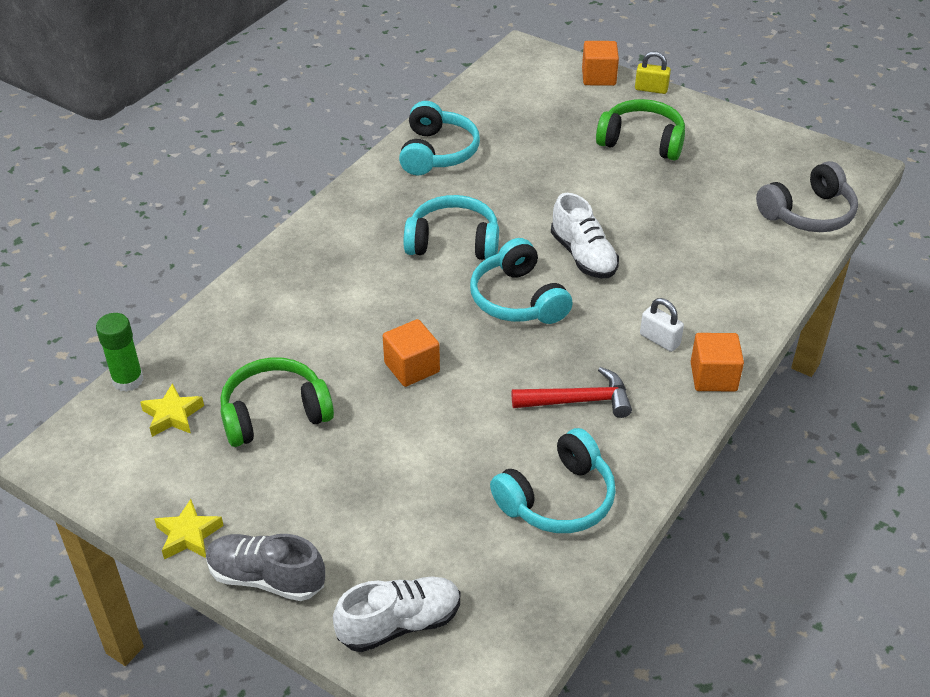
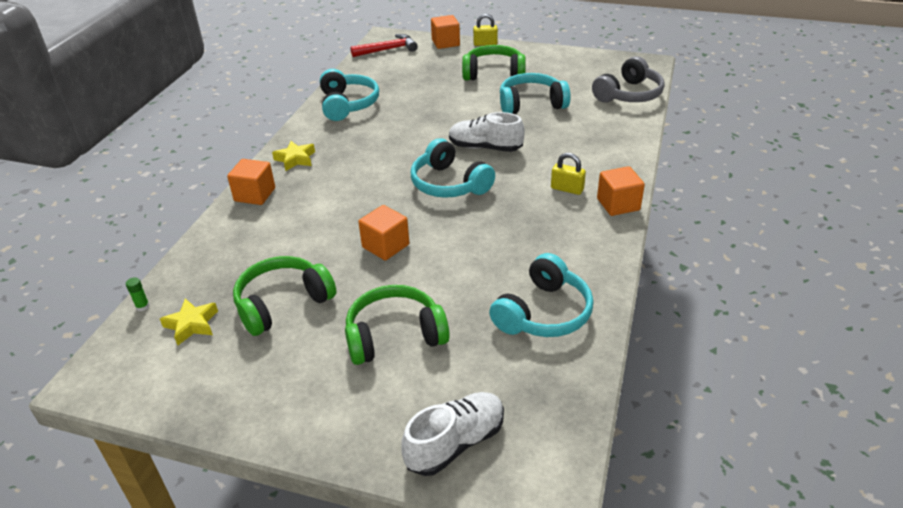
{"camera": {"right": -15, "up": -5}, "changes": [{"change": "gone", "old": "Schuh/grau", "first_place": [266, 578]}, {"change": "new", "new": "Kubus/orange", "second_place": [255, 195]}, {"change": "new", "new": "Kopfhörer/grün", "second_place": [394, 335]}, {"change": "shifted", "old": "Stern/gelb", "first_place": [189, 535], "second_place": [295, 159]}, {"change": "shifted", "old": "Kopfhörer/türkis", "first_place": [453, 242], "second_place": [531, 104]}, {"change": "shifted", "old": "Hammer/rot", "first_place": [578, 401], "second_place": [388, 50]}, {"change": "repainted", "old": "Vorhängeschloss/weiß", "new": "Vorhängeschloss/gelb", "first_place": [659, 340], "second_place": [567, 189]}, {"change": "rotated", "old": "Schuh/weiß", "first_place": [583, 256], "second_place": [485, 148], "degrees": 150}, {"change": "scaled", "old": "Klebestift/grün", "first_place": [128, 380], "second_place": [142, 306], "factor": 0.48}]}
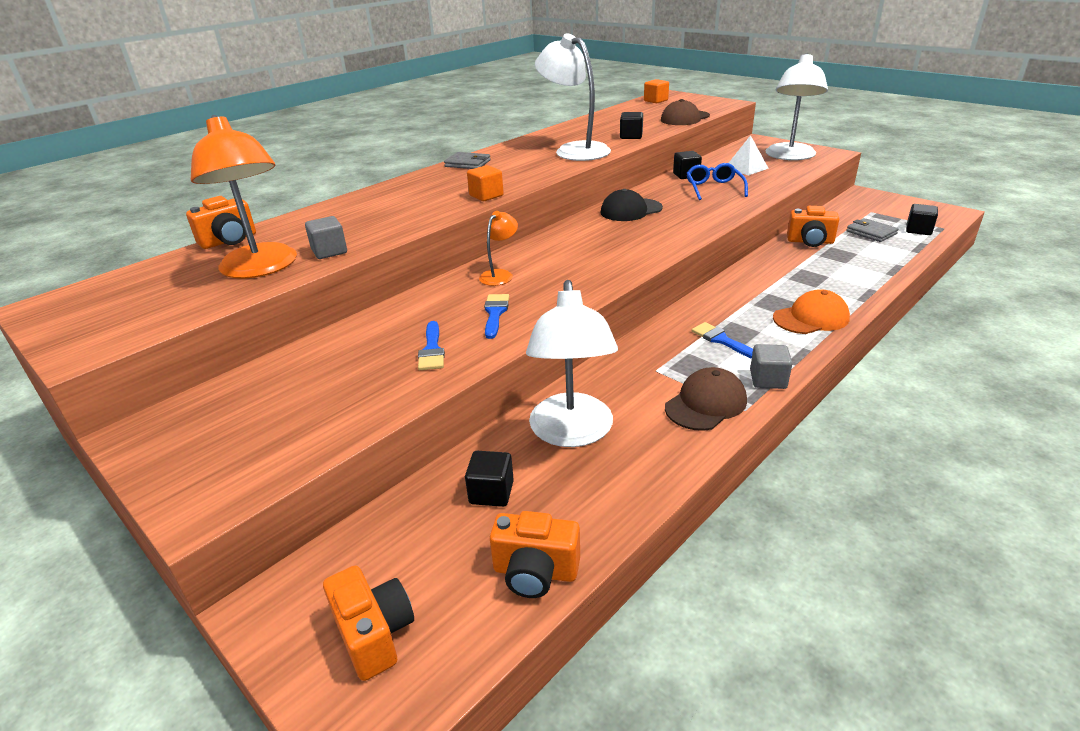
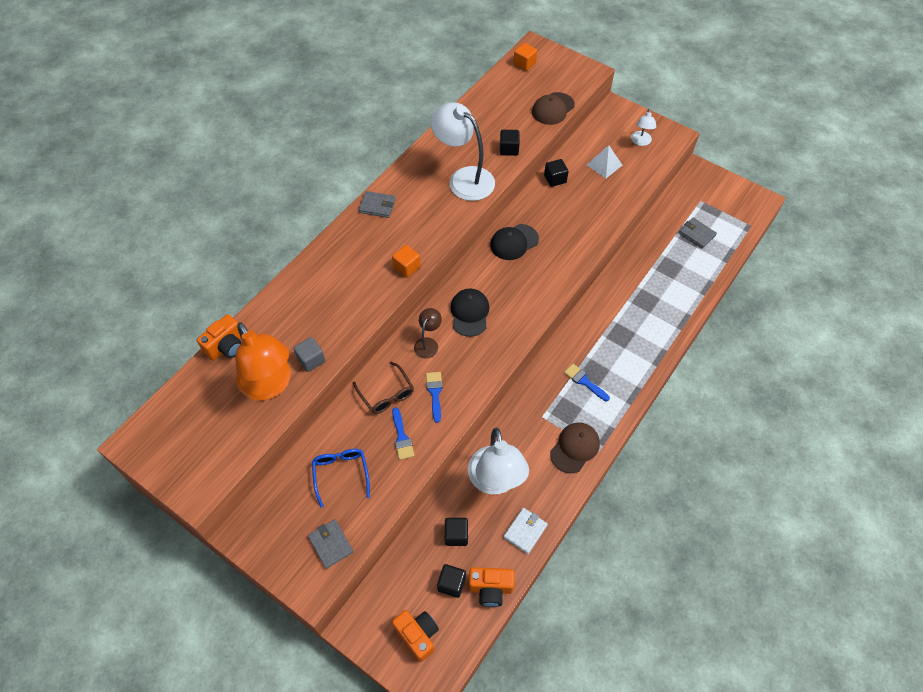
{"camera": {"right": -10, "up": 25}, "changes": [{"change": "gone", "old": "Kubus/grau", "first_place": [768, 380]}, {"change": "gone", "old": "Kappe/orange", "first_place": [811, 318]}, {"change": "gone", "old": "Kamera/orange", "first_place": [810, 242]}, {"change": "new", "new": "Geldbörse/grau", "second_place": [331, 544]}, {"change": "new", "new": "Brille/braun", "second_place": [386, 394]}, {"change": "new", "new": "Kappe/schwarz", "second_place": [469, 313]}, {"change": "new", "new": "Geldbörse/weiß", "second_place": [525, 531]}, {"change": "shifted", "old": "Brille/blau", "first_place": [714, 188], "second_place": [341, 474]}, {"change": "shifted", "old": "Kubus/schwarz", "first_place": [918, 230], "second_place": [451, 583]}, {"change": "repainted", "old": "Lampe/orange", "new": "Lampe/braun", "first_place": [500, 275], "second_place": [428, 343]}, {"change": "scaled", "old": "Lampe/weiß", "first_place": [790, 156], "second_place": [640, 142], "factor": 0.49}]}
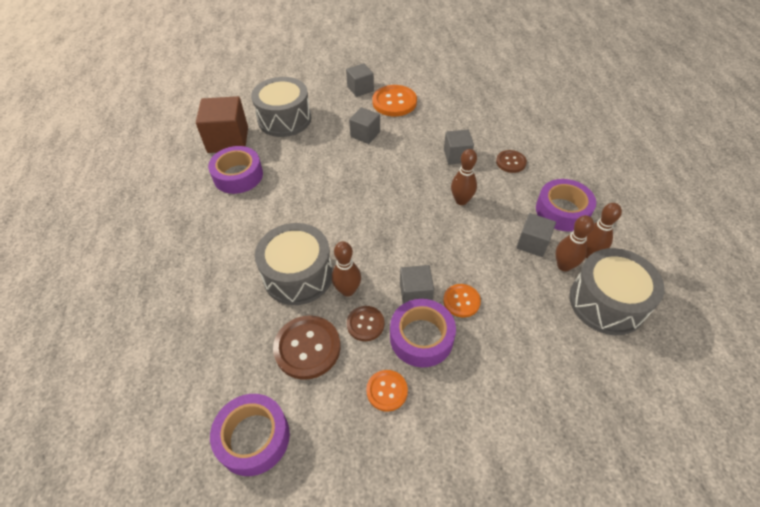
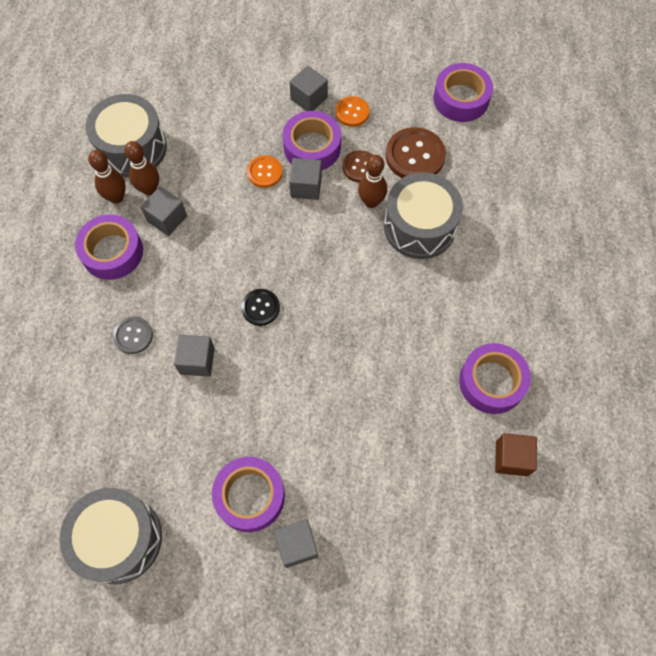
{"camera": {"right": -170, "up": 15}, "changes": [{"change": "gone", "old": "Bowlingkegel/braun", "first_place": [461, 200]}, {"change": "new", "new": "Knopf/schwarz", "second_place": [260, 308]}, {"change": "shifted", "old": "Trommel/grau", "first_place": [284, 119], "second_place": [119, 539]}, {"change": "shifted", "old": "Kubus/grau", "first_place": [365, 134], "second_place": [309, 98]}, {"change": "swapped", "old": "Knopf/orange", "new": "Klebeband/lila", "first_place": [394, 102], "second_place": [250, 496]}, {"change": "repainted", "old": "Knopf/braun", "new": "Knopf/grau", "first_place": [510, 162], "second_place": [133, 335]}, {"change": "scaled", "old": "Kubus/braun", "first_place": [228, 140], "second_place": [511, 458], "factor": 0.59}]}
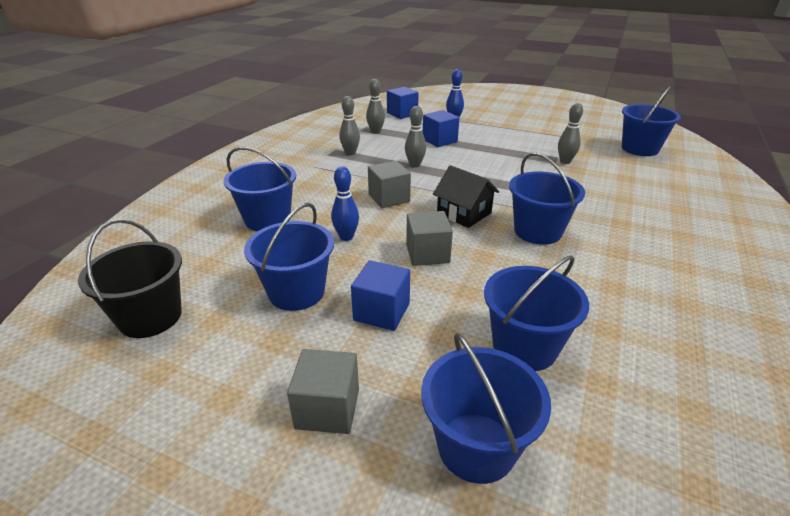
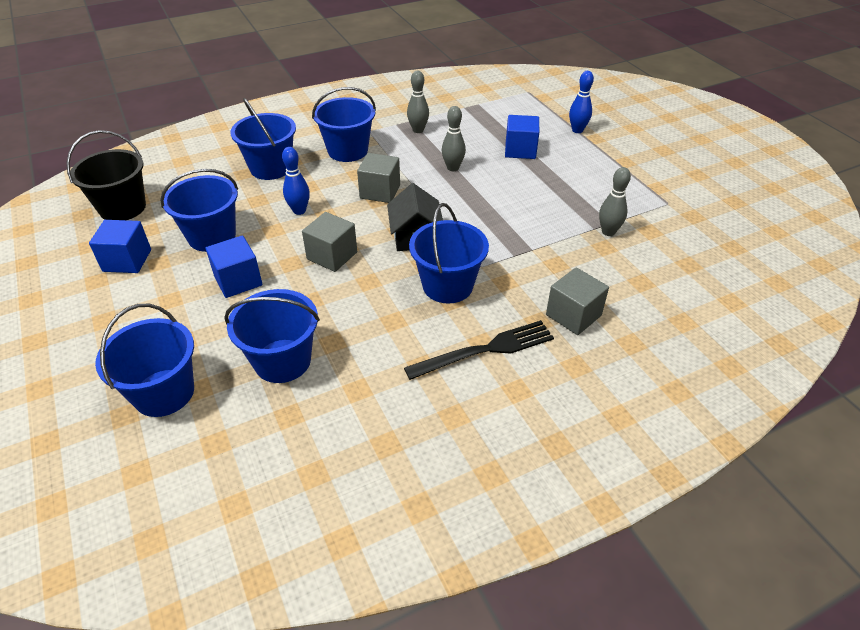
{"camera": {"right": 40, "up": 10}, "changes": [{"change": "gone", "old": "Bowlingkegel/grau", "first_place": [375, 132]}, {"change": "new", "new": "Gabel/schwarz", "second_place": [486, 350]}, {"change": "shifted", "old": "Kubus/grau", "first_place": [327, 408], "second_place": [573, 315]}, {"change": "shifted", "old": "Kubus/blau", "first_place": [402, 113], "second_place": [127, 260]}, {"change": "shifted", "old": "Eimer/blau", "first_place": [639, 149], "second_place": [348, 151]}]}
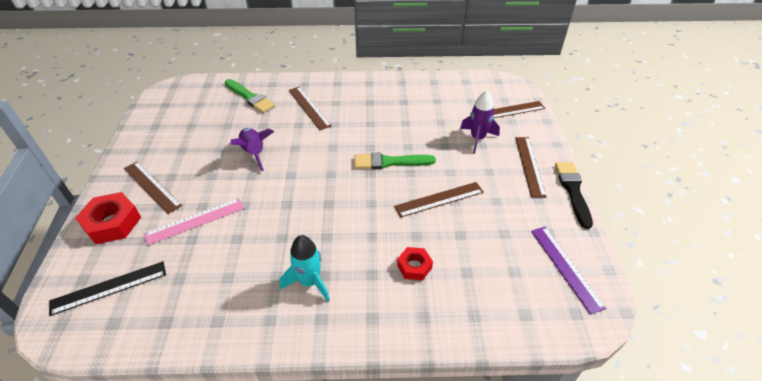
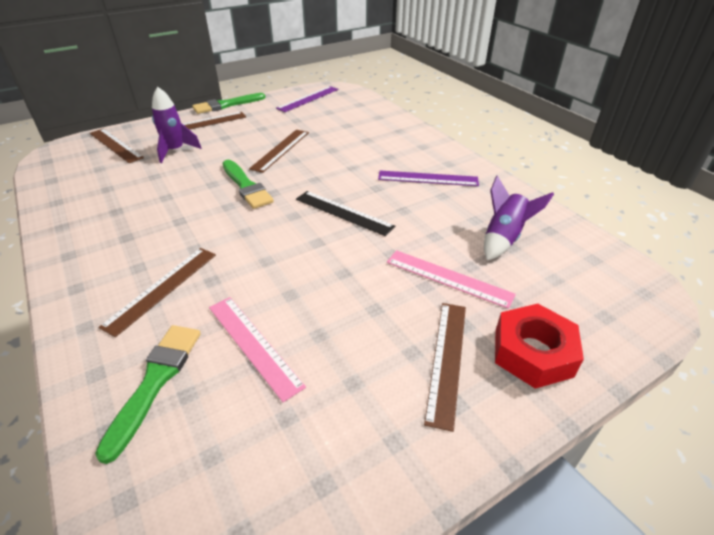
{"camera": {"right": -120, "up": -5}, "changes": [{"change": "gone", "old": "Sechskantmutter/rot", "first_place": [414, 266]}, {"change": "new", "new": "Lineal/rosa", "second_place": [253, 345]}, {"change": "shifted", "old": "Lineal/schwarz", "first_place": [109, 287], "second_place": [343, 212]}, {"change": "shifted", "old": "Rakete/lila", "first_place": [254, 153], "second_place": [503, 238]}, {"change": "swapped", "old": "Rakete/türkis", "new": "Lineal/lila", "first_place": [309, 282], "second_place": [428, 178]}, {"change": "repainted", "old": "Pinsel/schwarz", "new": "Pinsel/grün", "first_place": [573, 191], "second_place": [226, 105]}, {"change": "rotated", "old": "Lineal/braun", "first_place": [439, 199], "second_place": [280, 150], "degrees": 75}]}
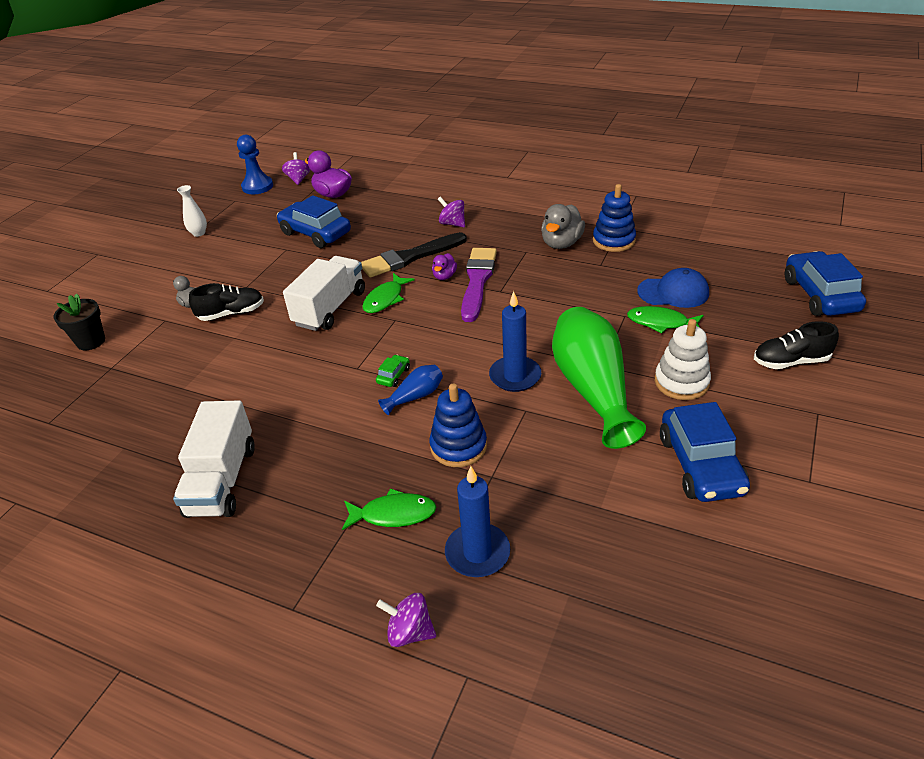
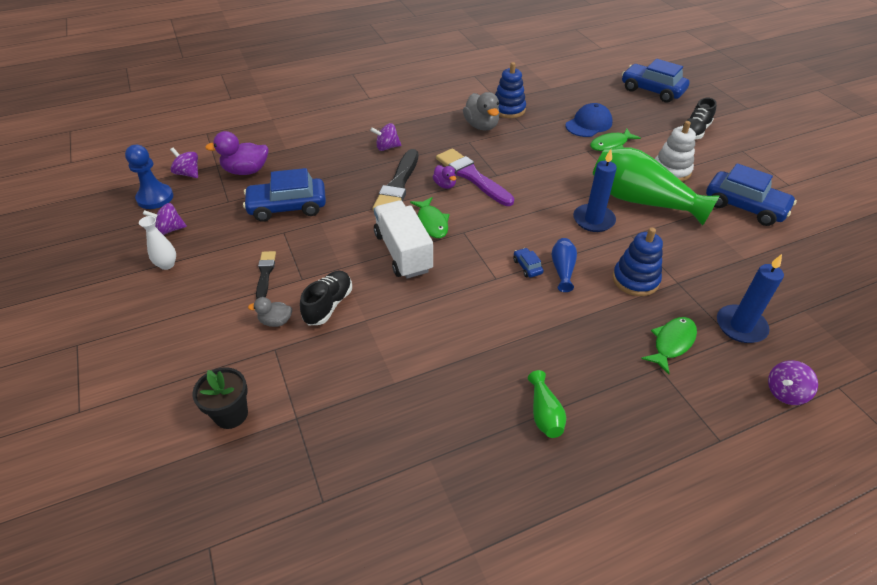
{"camera": {"right": -50, "up": 5}, "changes": [{"change": "new", "new": "Kreisel/lila", "second_place": [170, 230]}, {"change": "new", "new": "Pinsel/schwarz", "second_place": [265, 273]}, {"change": "swapped", "old": "Lastwagen/weiß", "new": "Vase/grün", "first_place": [222, 480], "second_place": [544, 414]}, {"change": "repainted", "old": "Auto/grün", "new": "Auto/blau", "first_place": [393, 375], "second_place": [527, 267]}]}
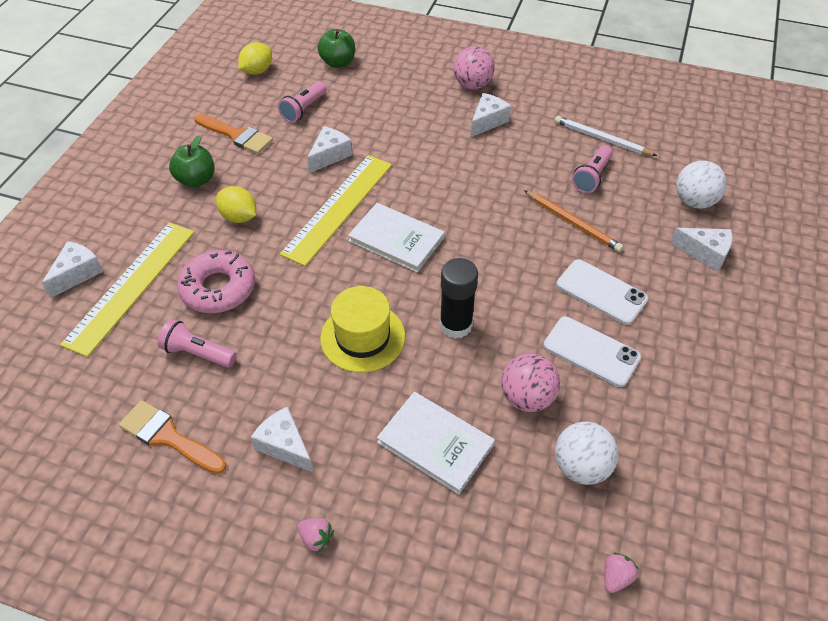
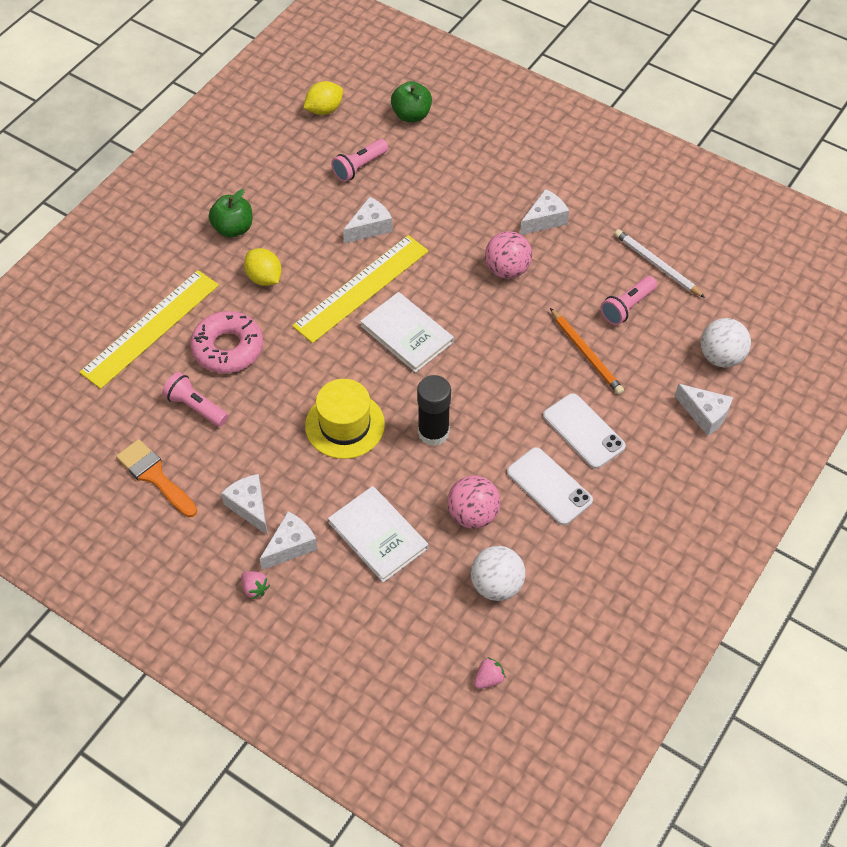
{"camera": {"right": 15, "up": 5}, "changes": [{"change": "gone", "old": "Pinsel/orange", "first_place": [236, 135]}, {"change": "shifted", "old": "Käse/weiß", "first_place": [77, 274], "second_place": [291, 546]}, {"change": "shifted", "old": "Ball/rosa", "first_place": [472, 85], "second_place": [507, 269]}]}
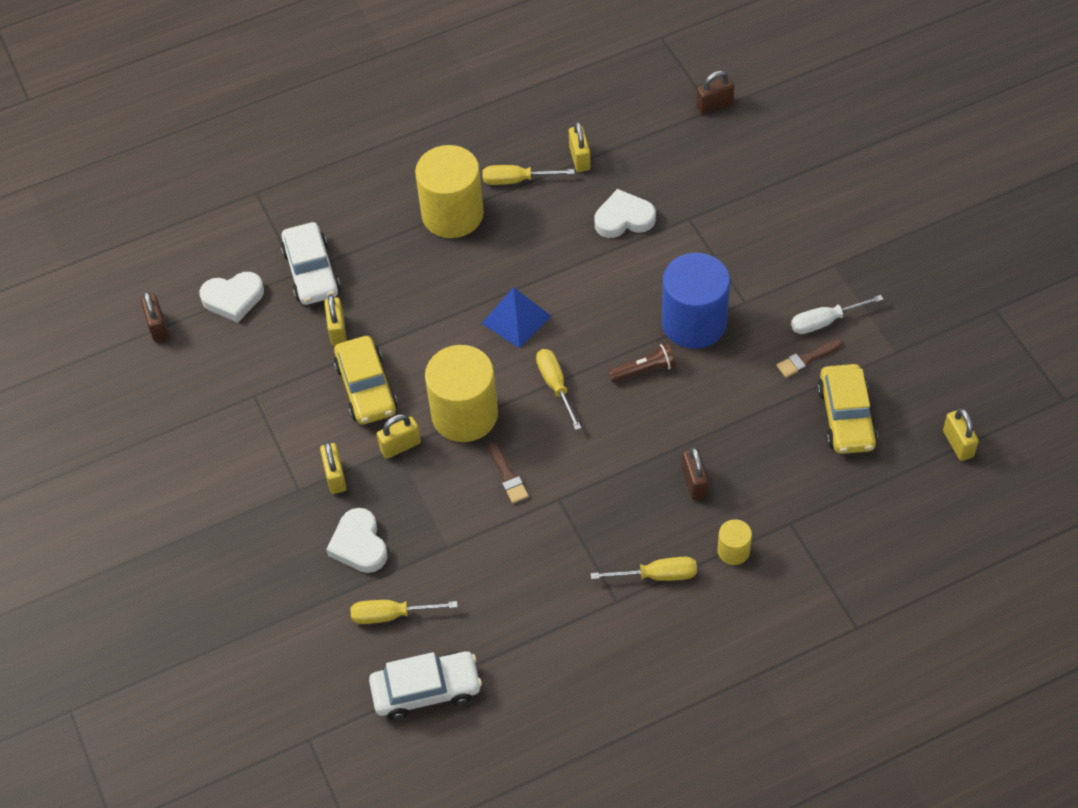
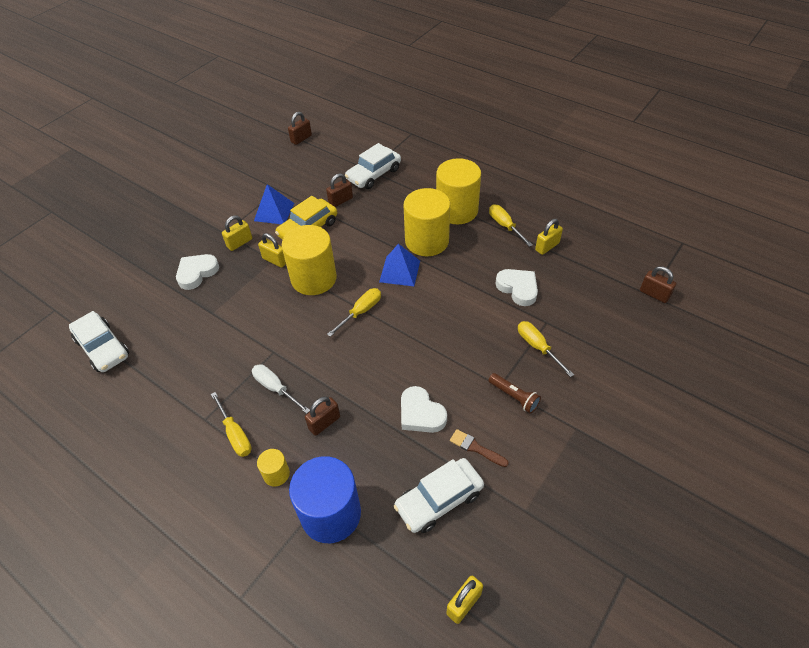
{"camera": {"right": 60, "up": -5}, "changes": [{"change": "gone", "old": "Pinsel/braun", "first_place": [508, 476]}, {"change": "new", "new": "Pyramide/blau", "second_place": [274, 212]}, {"change": "new", "new": "Vollzylinder/gelb", "second_place": [427, 241]}, {"change": "shifted", "old": "Herz/weiß", "first_place": [233, 298], "second_place": [421, 413]}, {"change": "shifted", "old": "Schraubenzieher/gelb", "first_place": [391, 615], "second_place": [537, 347]}, {"change": "shifted", "old": "Taschenlampe/braun", "first_place": [644, 370], "second_place": [514, 397]}, {"change": "shifted", "old": "Vollzylinder/blau", "first_place": [694, 323], "second_place": [331, 514]}, {"change": "shifted", "old": "Schraubenzieher/weiß", "first_place": [825, 322], "second_place": [275, 388]}, {"change": "repainted", "old": "Vorhängeschloss/gelb", "new": "Vorhängeschloss/braun", "first_place": [337, 330], "second_place": [340, 201]}, {"change": "repainted", "old": "Auto/gelb", "new": "Auto/weiß", "first_place": [846, 417], "second_place": [439, 500]}]}
